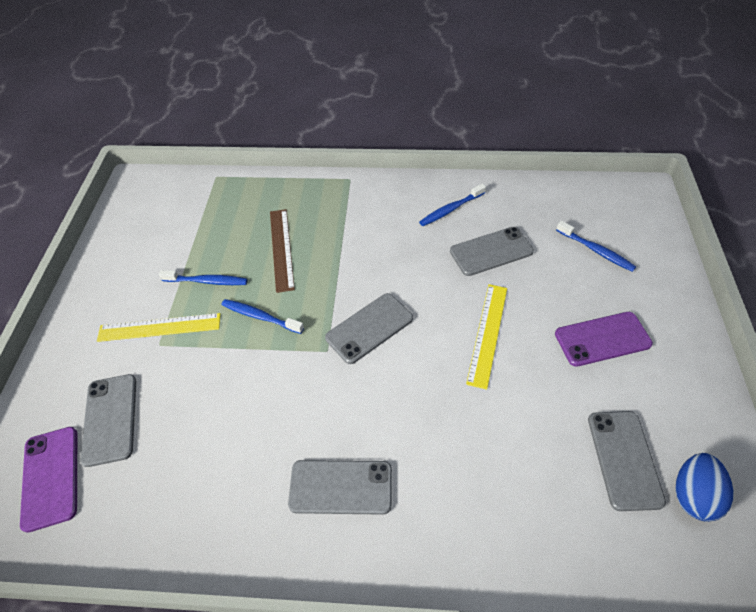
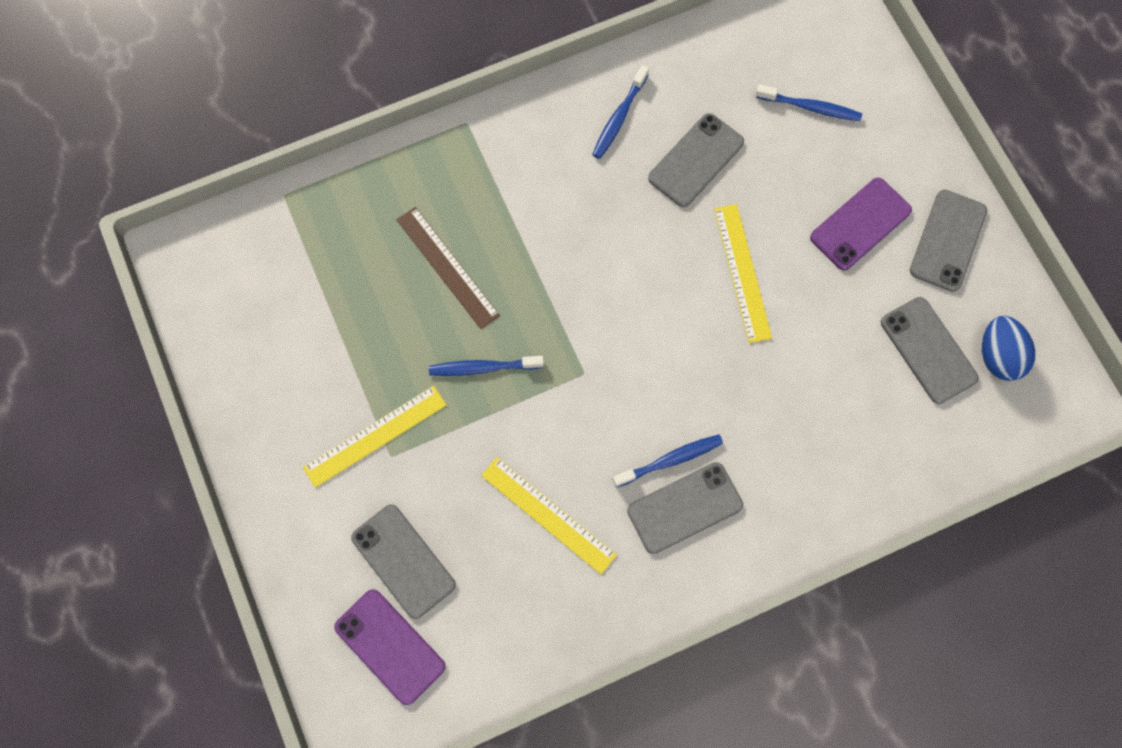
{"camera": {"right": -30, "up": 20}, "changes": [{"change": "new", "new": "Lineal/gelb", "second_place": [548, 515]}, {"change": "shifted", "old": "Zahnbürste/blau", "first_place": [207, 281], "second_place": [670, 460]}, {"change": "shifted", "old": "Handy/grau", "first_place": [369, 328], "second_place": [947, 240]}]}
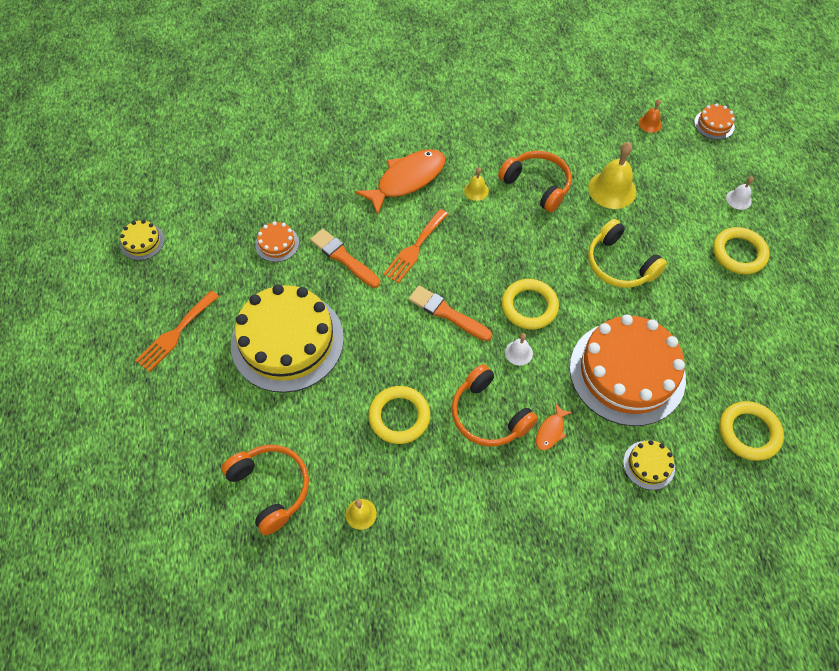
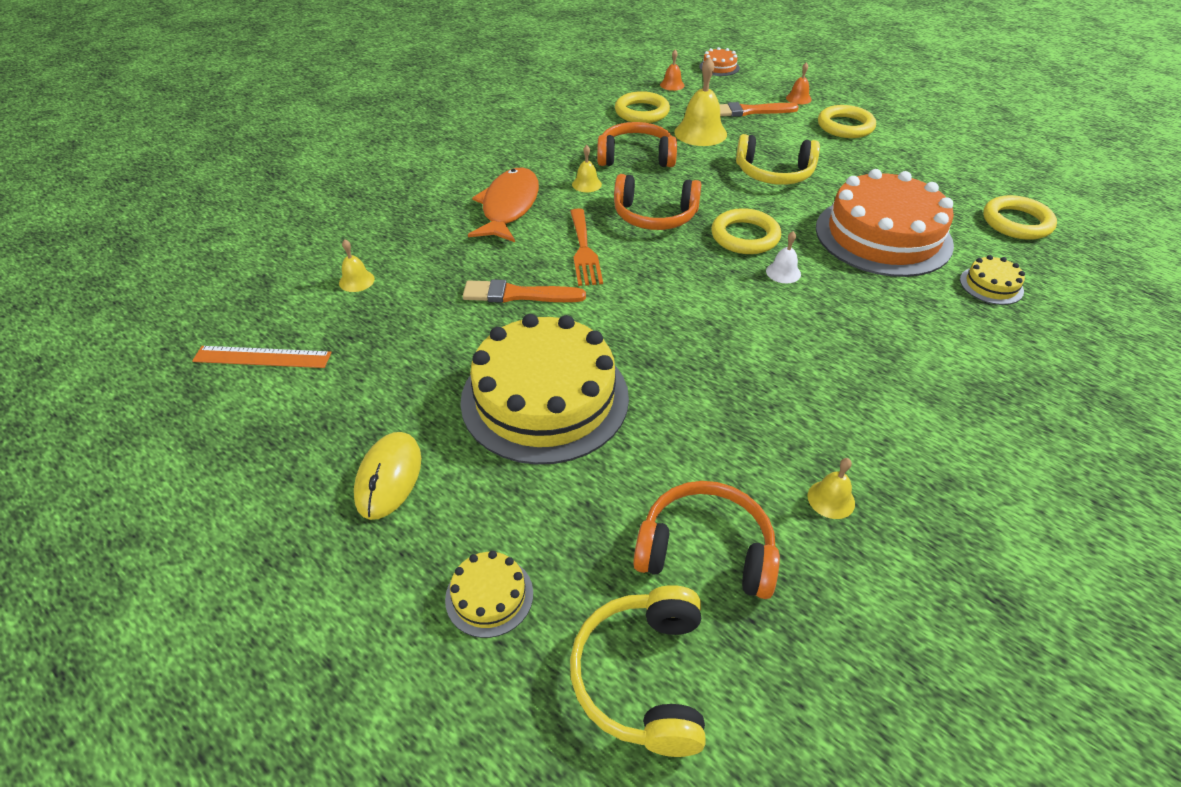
{"camera": {"right": -40, "up": -15}, "changes": [{"change": "gone", "old": "Kuchen/orange", "first_place": [277, 244]}, {"change": "gone", "old": "Fisch/orange", "first_place": [551, 431]}, {"change": "new", "new": "Lineal/orange", "second_place": [262, 357]}, {"change": "new", "new": "Glocke/gelb", "second_place": [356, 281]}, {"change": "new", "new": "Kopfhörer/gelb", "second_place": [642, 676]}, {"change": "shifted", "old": "Kuchen/gelb", "first_place": [142, 242], "second_place": [489, 596]}, {"change": "shifted", "old": "Ring/gelb", "first_place": [399, 416], "second_place": [641, 112]}, {"change": "shifted", "old": "Pinsel/orange", "first_place": [447, 313], "second_place": [749, 111]}, {"change": "shifted", "old": "Kopfhörer/orange", "first_place": [488, 415], "second_place": [654, 216]}, {"change": "swapped", "old": "Gabel/orange", "new": "Computermaus/gelb", "first_place": [175, 333], "second_place": [389, 477]}, {"change": "repainted", "old": "Glocke/weiß", "new": "Glocke/orange", "first_place": [738, 199], "second_place": [798, 98]}]}
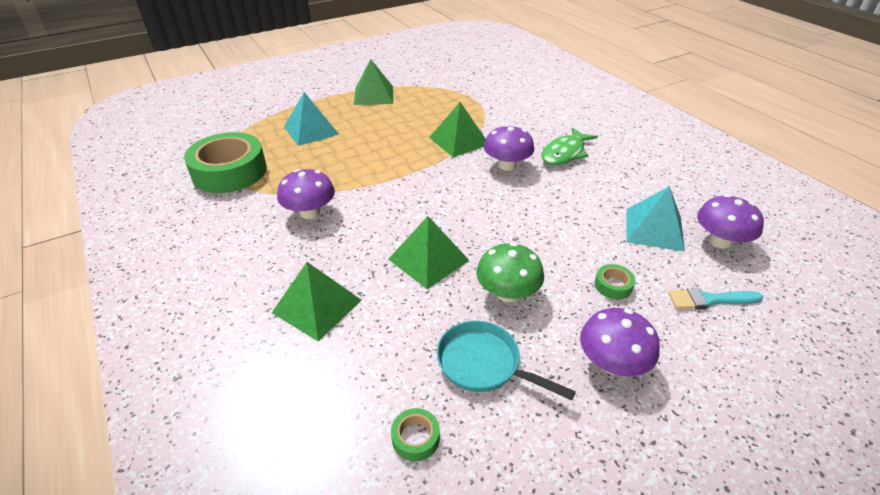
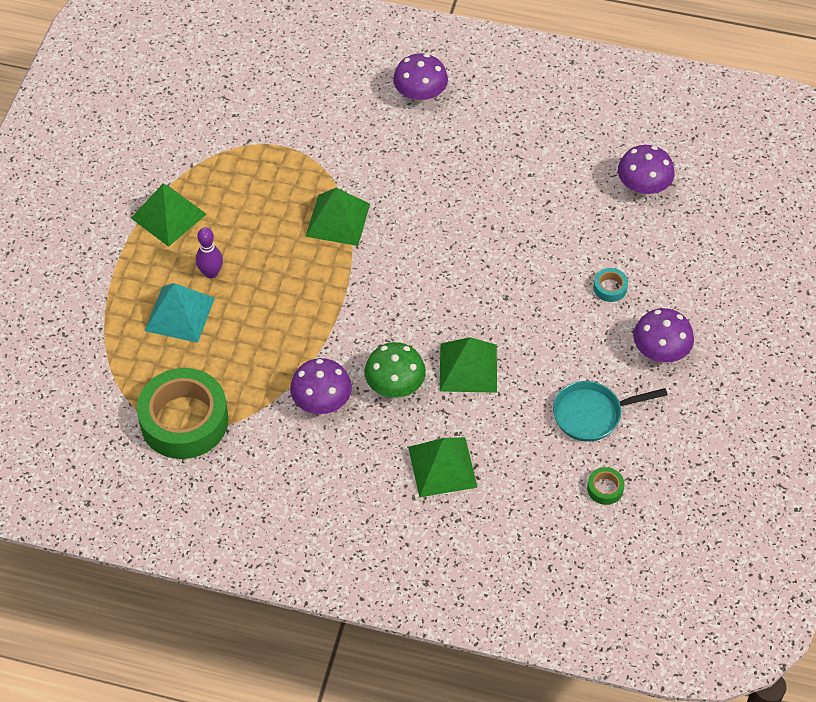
{"camera": {"right": -45, "up": 15}, "changes": [{"change": "gone", "old": "Fisch/grün", "first_place": [565, 153]}, {"change": "gone", "old": "Pyramide/türkis", "first_place": [654, 229]}, {"change": "gone", "old": "Pinsel/türkis", "first_place": [709, 300]}, {"change": "new", "new": "Bowlingkegel/lila", "second_place": [211, 273]}, {"change": "shifted", "old": "Pilz/grün", "first_place": [507, 293], "second_place": [395, 385]}, {"change": "shifted", "old": "Pilz/lila", "first_place": [507, 165], "second_place": [420, 94]}, {"change": "repainted", "old": "Klebeband/grün", "new": "Klebeband/türkis", "first_place": [613, 285], "second_place": [610, 288]}]}
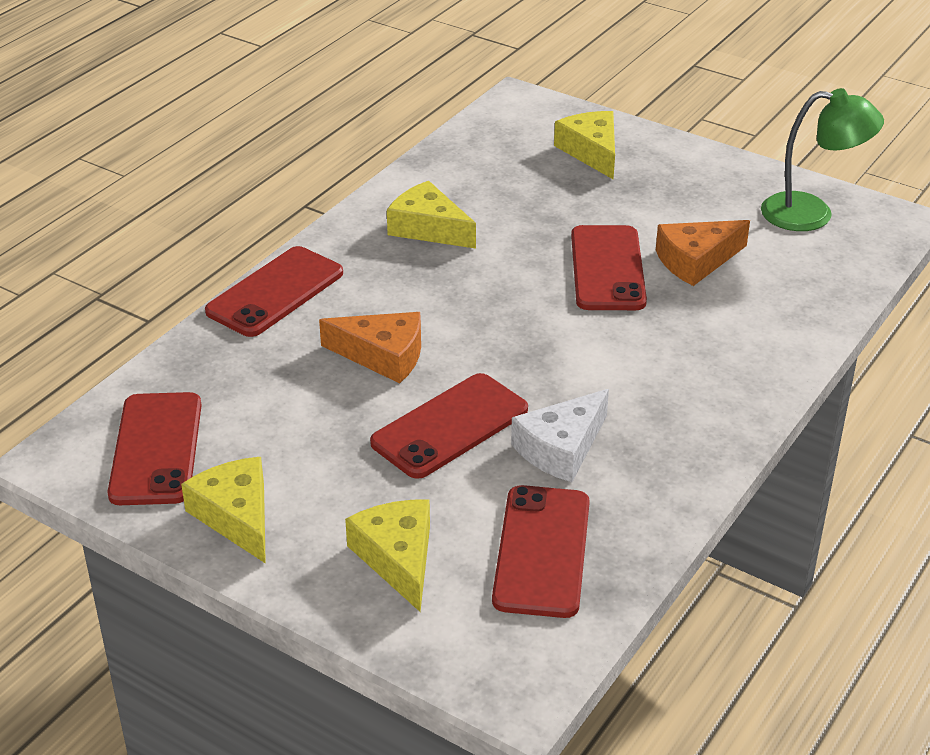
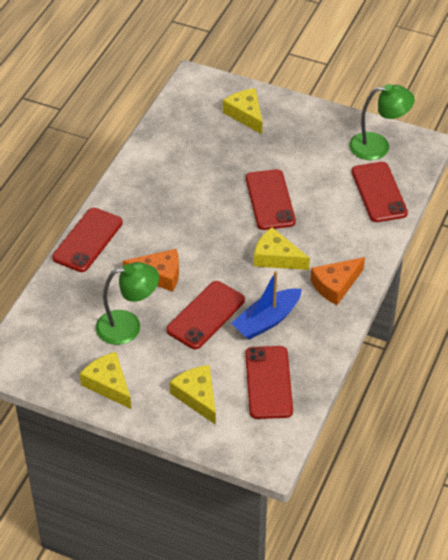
{"camera": {"right": -10, "up": 10}, "changes": [{"change": "new", "new": "Lampe/grün", "second_place": [128, 326]}, {"change": "shifted", "old": "Handy/rot", "first_place": [156, 449], "second_place": [379, 192]}, {"change": "shifted", "old": "Käse/gelb", "first_place": [428, 228], "second_place": [276, 257]}, {"change": "shifted", "old": "Käse/orange", "first_place": [696, 261], "second_place": [335, 285]}, {"change": "swapped", "old": "Käse/weiß", "new": "Boot/blau", "first_place": [561, 448], "second_place": [267, 321]}]}
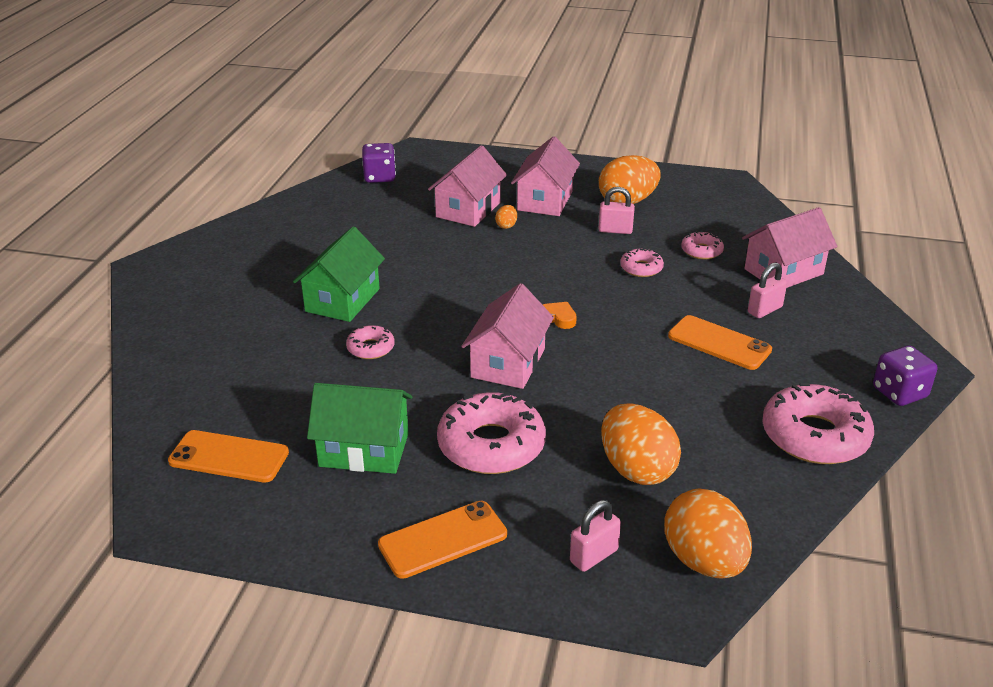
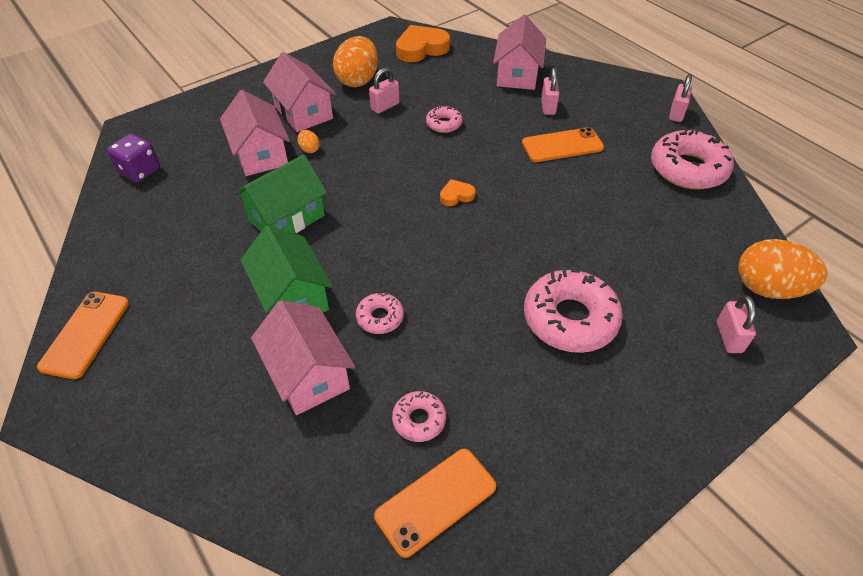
{"camera": {"right": -50, "up": 15}, "changes": [{"change": "gone", "old": "Ei/orange", "first_place": [636, 469]}, {"change": "new", "new": "Herz/orange", "second_place": [421, 49]}, {"change": "shifted", "old": "Haus/grün", "first_place": [364, 450], "second_place": [286, 218]}, {"change": "shifted", "old": "Handy/orange", "first_place": [443, 539], "second_place": [85, 334]}, {"change": "shifted", "old": "Haus/rosa", "first_place": [508, 363], "second_place": [308, 374]}, {"change": "shifted", "old": "Donut/rosa", "first_place": [701, 251], "second_place": [419, 420]}, {"change": "swapped", "old": "Spielwürfel/lila", "new": "Vorhängeschloss/rosa", "first_place": [899, 393], "second_place": [676, 113]}]}
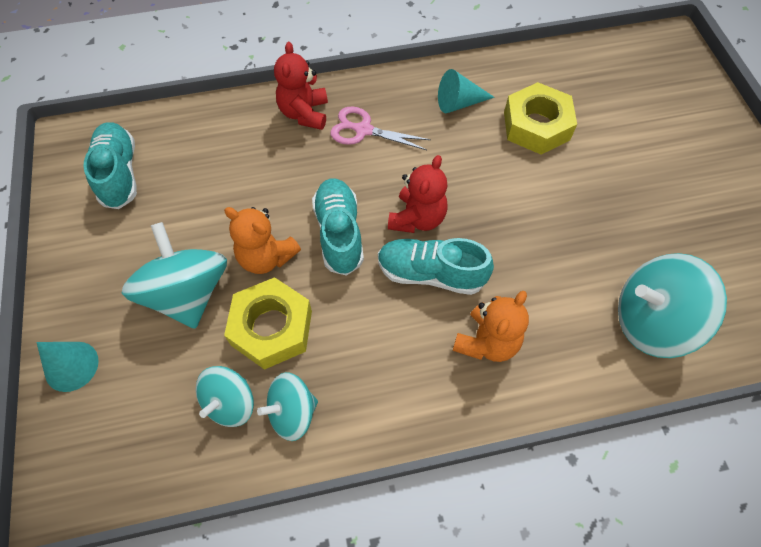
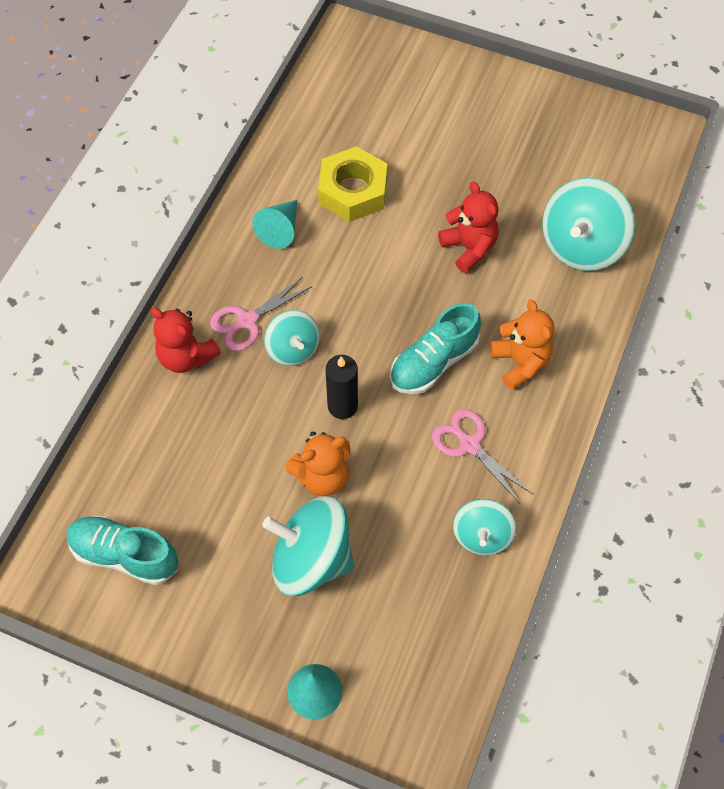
{"camera": {"right": -55, "up": 0}, "changes": [{"change": "gone", "old": "Sechskantmutter/gelb", "first_place": [271, 328]}, {"change": "new", "new": "Schere/rosa", "second_place": [469, 444]}, {"change": "shifted", "old": "Kreisel/türkis", "first_place": [230, 403], "second_place": [293, 349]}, {"change": "shifted", "old": "Teddybär/rot", "first_place": [417, 218], "second_place": [469, 248]}, {"change": "swapped", "old": "Schuh/türkis", "new": "Kerze/schwarz", "first_place": [339, 233], "second_place": [342, 406]}]}
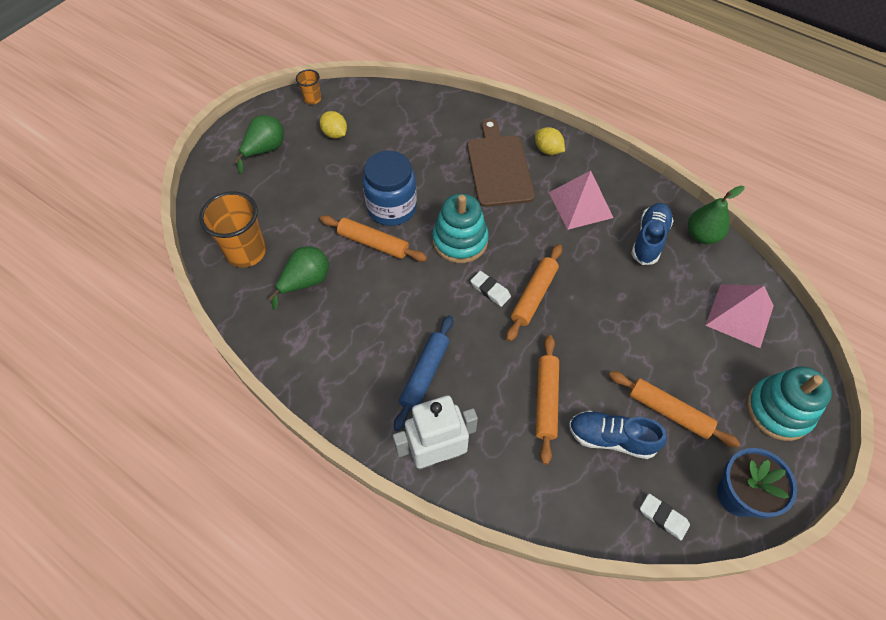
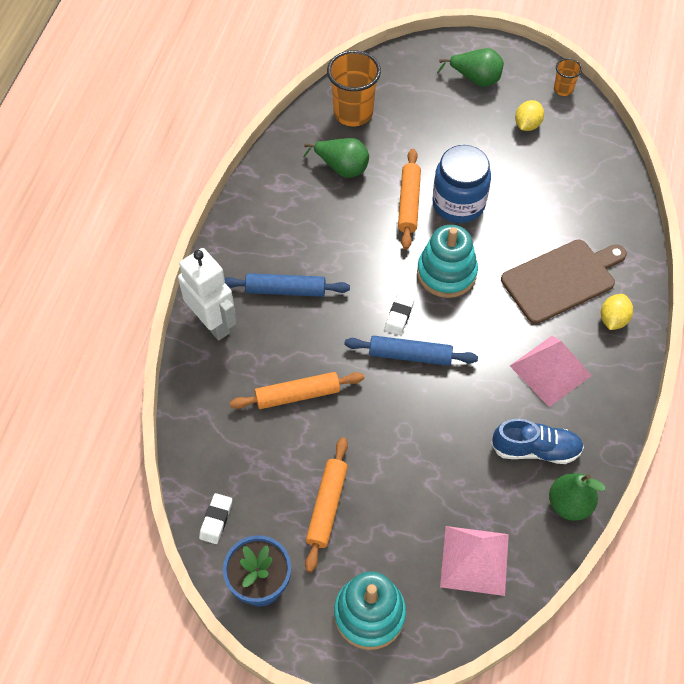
{"camera": {"right": 70, "up": 0}, "changes": [{"change": "gone", "old": "Schuh/blau", "first_place": [611, 438]}, {"change": "repainted", "old": "Nudelholz/orange", "new": "Nudelholz/blau", "first_place": [534, 296], "second_place": [410, 355]}]}
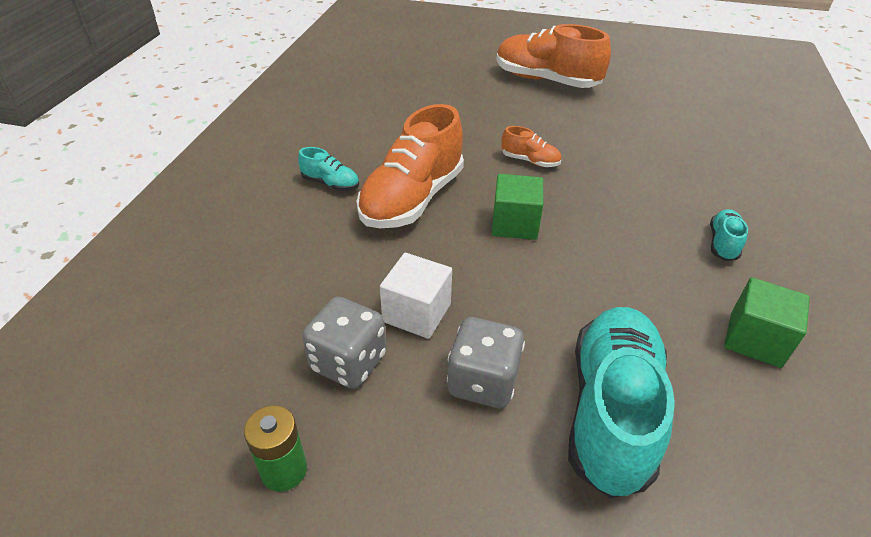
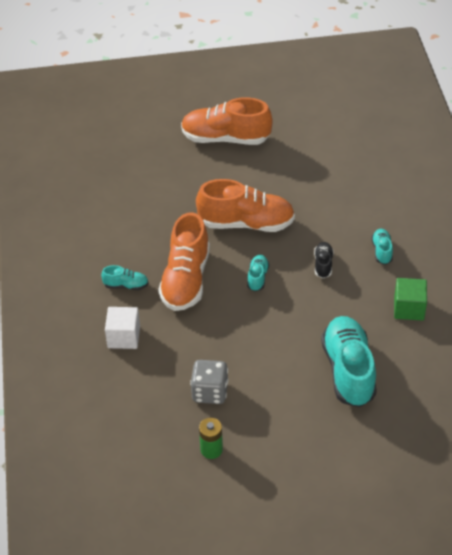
{"camera": {"right": -20, "up": 5}, "changes": [{"change": "gone", "old": "Spielwürfel/grau", "first_place": [482, 382]}, {"change": "new", "new": "Schuh/schwarz", "second_place": [323, 264]}, {"change": "shifted", "old": "Kubus/weiß", "first_place": [417, 313], "second_place": [124, 337]}, {"change": "swapped", "old": "Kubus/grün", "new": "Schuh/türkis", "first_place": [514, 224], "second_place": [257, 277]}, {"change": "scaled", "old": "Schuh/orange", "first_place": [530, 161], "second_place": [246, 223], "factor": 2.19}]}
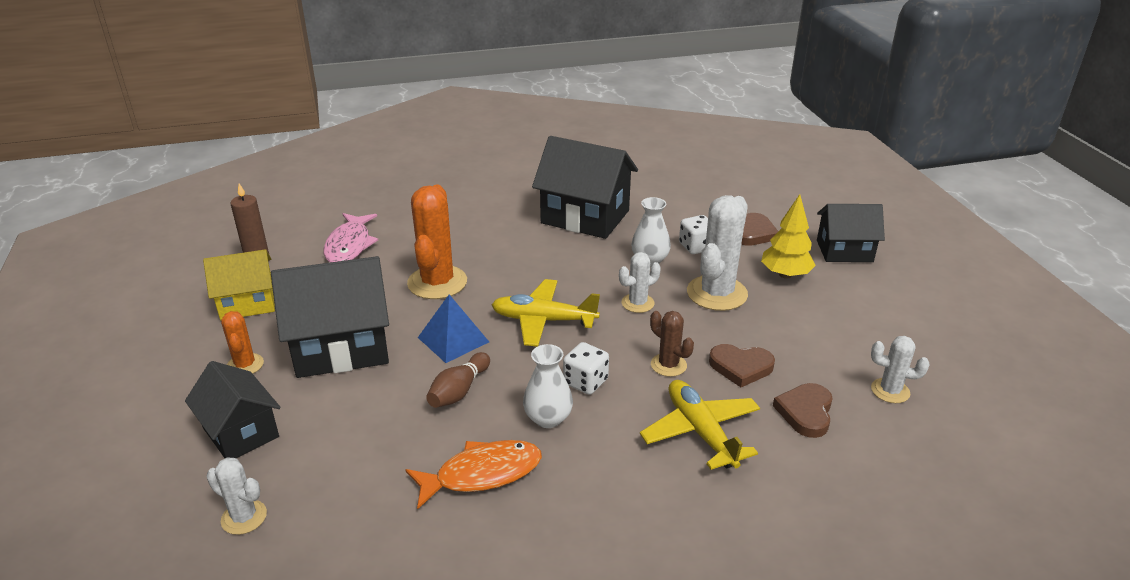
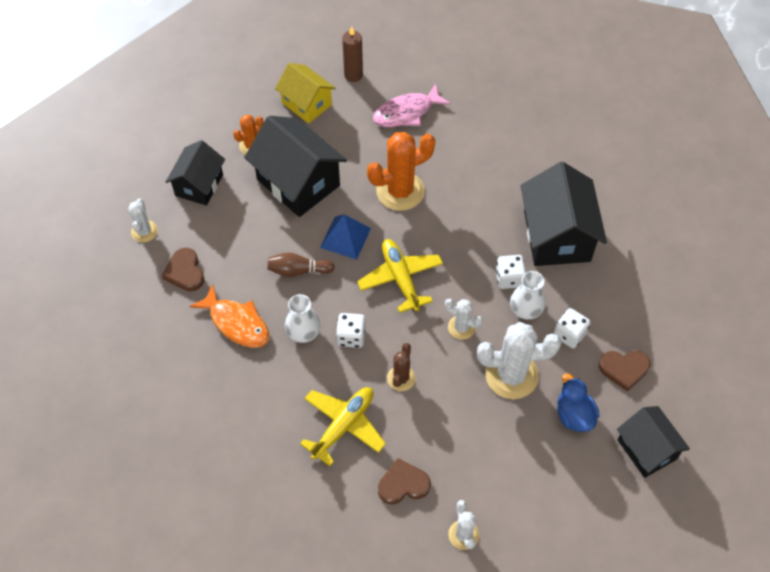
{"camera": {"right": 60, "up": 25}, "changes": [{"change": "new", "new": "Spielwürfel/weiß", "second_place": [509, 278]}, {"change": "shifted", "old": "Herz/braun", "first_place": [741, 367], "second_place": [185, 272]}, {"change": "swapped", "old": "Baum/gelb", "new": "Ente/blau", "first_place": [785, 275], "second_place": [574, 415]}]}
